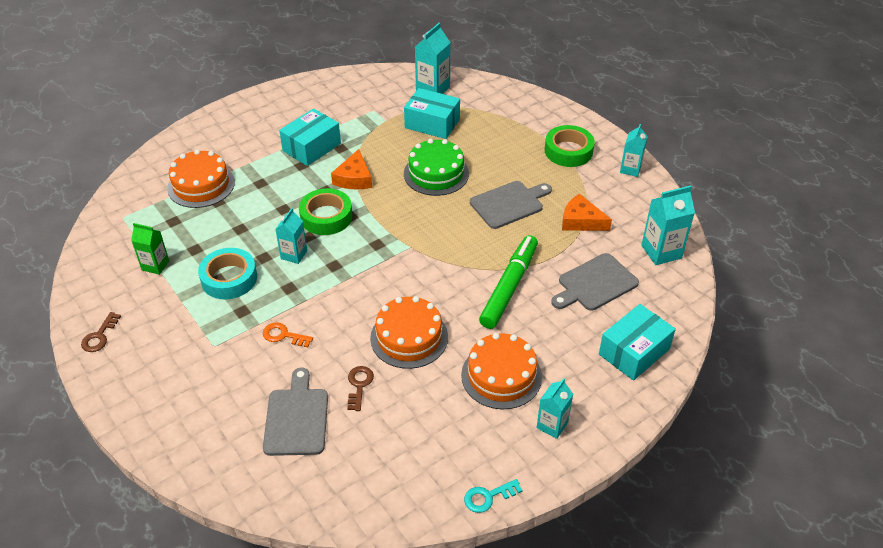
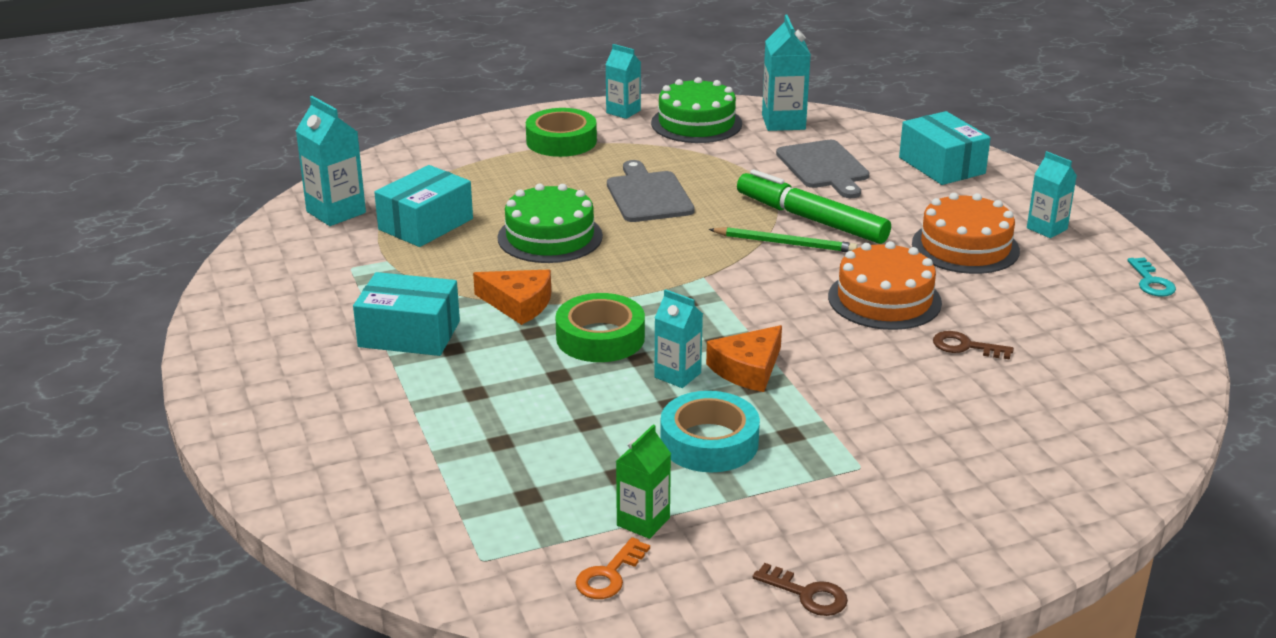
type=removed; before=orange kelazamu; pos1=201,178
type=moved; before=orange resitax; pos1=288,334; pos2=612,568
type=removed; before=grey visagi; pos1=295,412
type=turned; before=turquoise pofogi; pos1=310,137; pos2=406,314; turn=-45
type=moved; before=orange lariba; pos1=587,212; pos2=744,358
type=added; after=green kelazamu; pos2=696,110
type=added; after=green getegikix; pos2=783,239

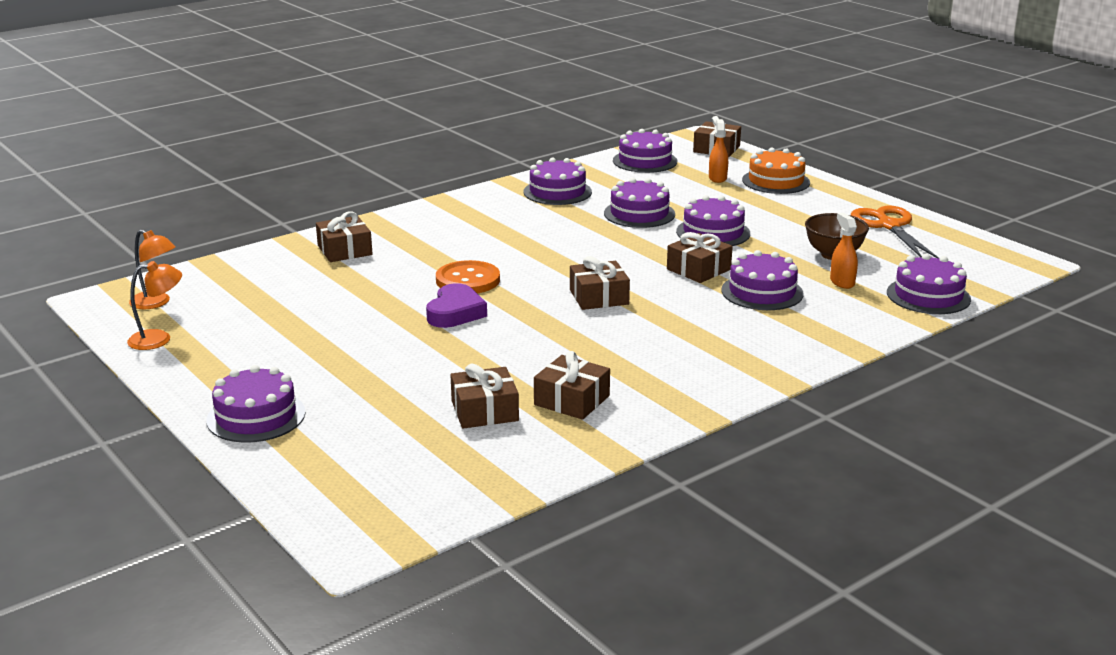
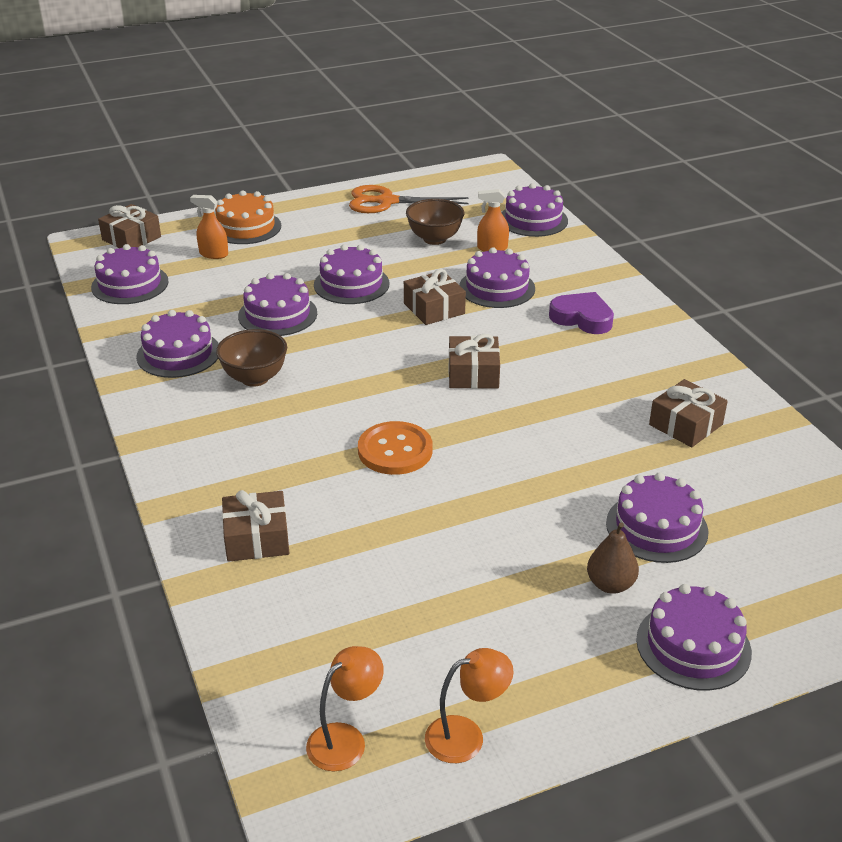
type=turned; before=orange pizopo; pos1=154,305; pos2=469,705; turn=75
type=moved; before=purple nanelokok; pos1=456,305; pos2=581,313
type=removed; before=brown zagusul; pos1=485,396
type=added; after=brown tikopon; pos2=251,358
type=added; after=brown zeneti; pos2=613,558
type=added; after=purple kelazamu; pos2=657,517

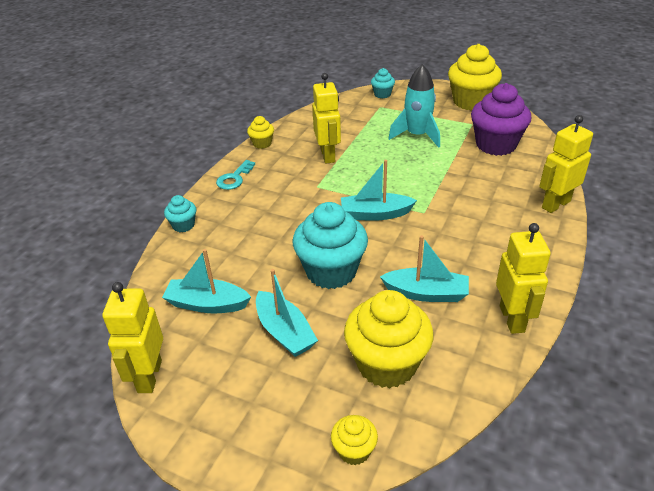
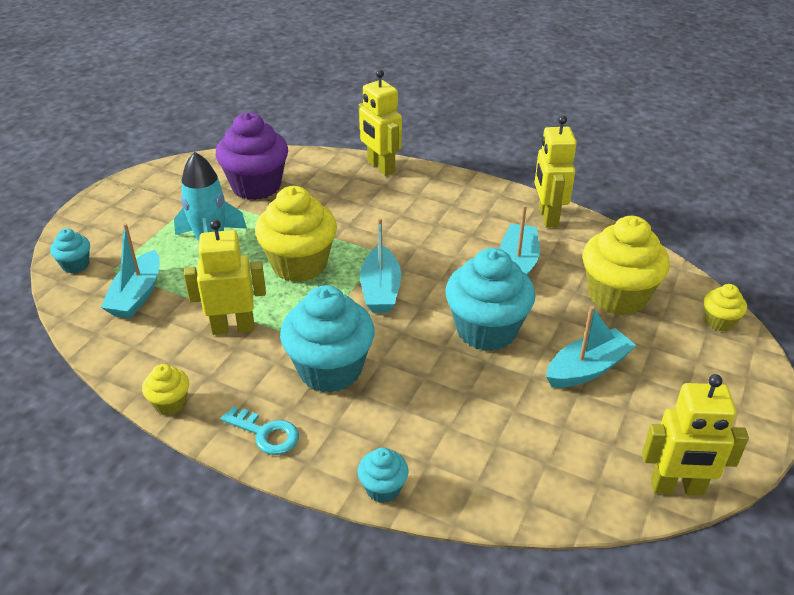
type=moved; before=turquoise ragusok; pos1=206,281; pos2=130,271
type=moved; before=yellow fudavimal; pos1=475,77; pos2=296,234
type=turned; before=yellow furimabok; pos1=523,278; pos2=556,171; turn=-90
type=added; after=turquoise fudavimal; pos2=327,339

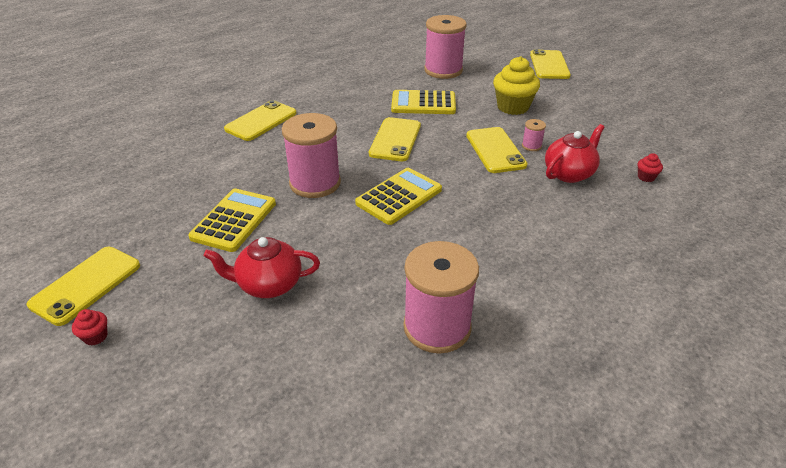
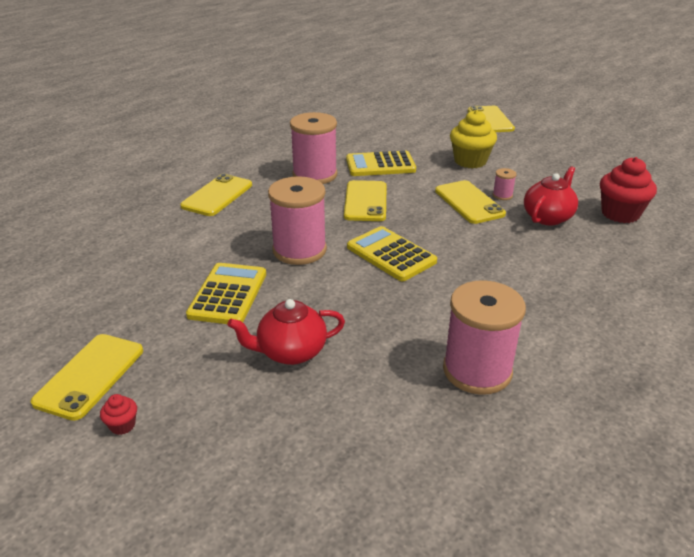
type=turned; before=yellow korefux; pos1=398,196; pos2=392,253; turn=-75
type=moved; before=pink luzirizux; pos1=445,47; pos2=313,148
type=resized; before=red fudavimal; pos1=650,167; pos2=628,190; scale=2.25

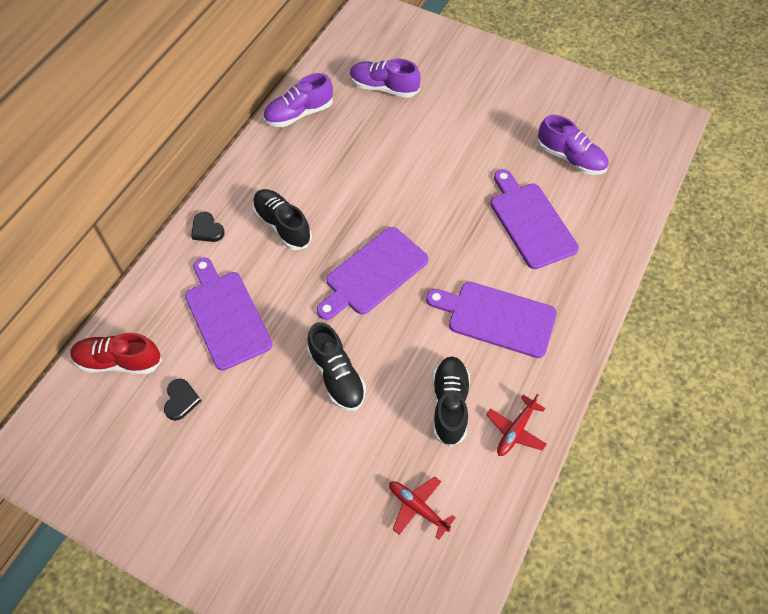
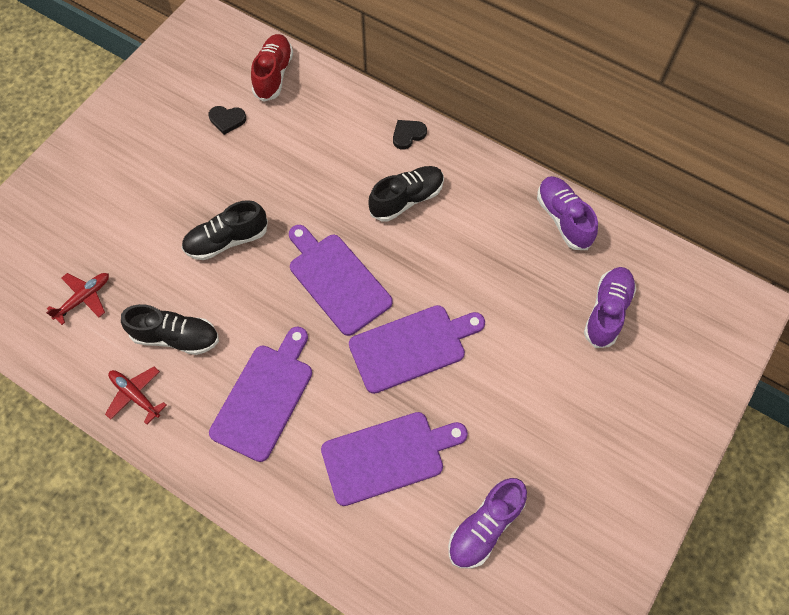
type=moved; before=purple visagi; pos1=229,313; pos2=417,349

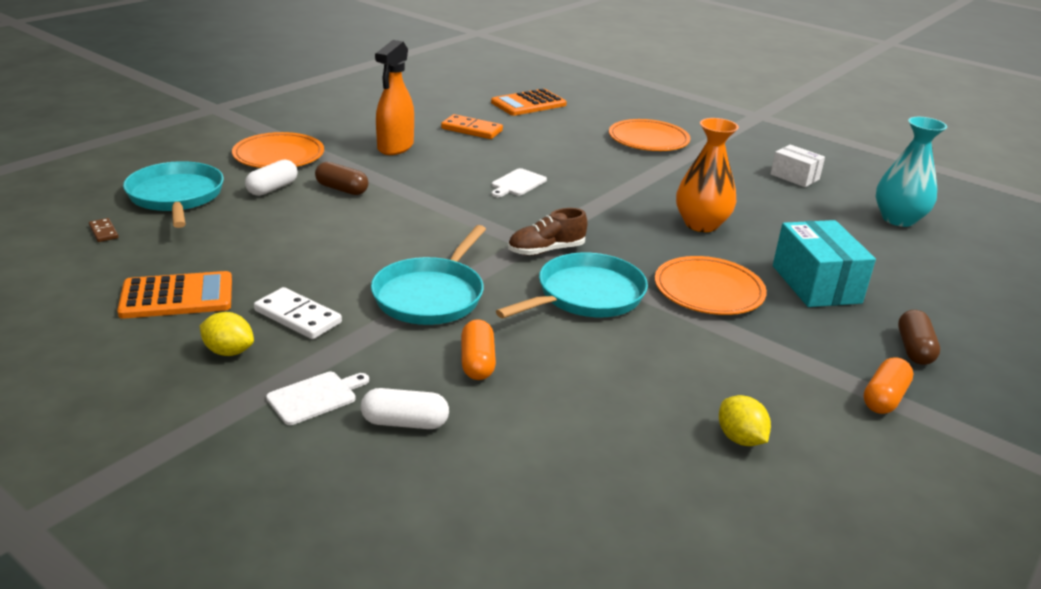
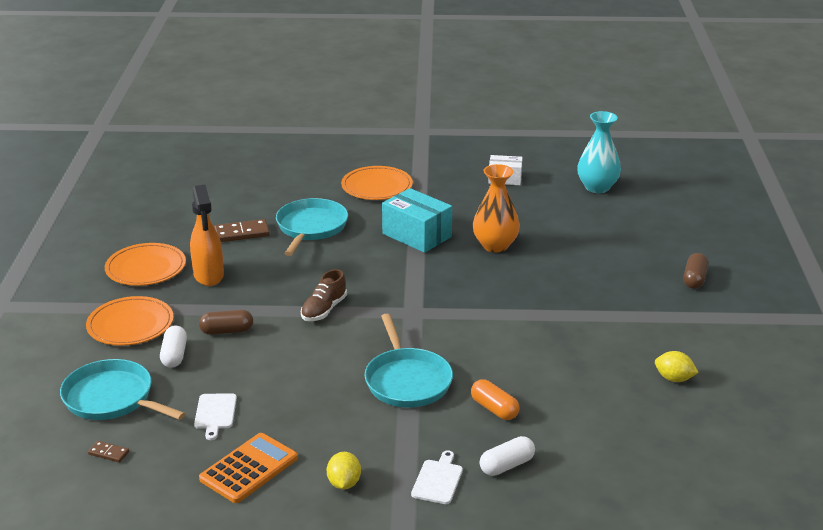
type=turned; before=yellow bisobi; pos1=227,334; pos2=344,471; turn=-75
type=removed; before=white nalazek; pos1=298,313
type=recoloured; before=orange nalazek; after=brown nalazek; pos1=472,126; pos2=242,230
type=removed; before=orange korefux; pos1=529,102
type=moved; before=white visagi; pos1=519,182; pos2=215,416
type=moved; before=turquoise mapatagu; pos1=572,285; pos2=312,227
type=moved; before=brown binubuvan; pos1=548,231; pos2=324,295
type=moved; before=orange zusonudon; pos1=711,285; pos2=145,264
type=moved; before=turquoise pofogi; pos1=824,263; pos2=417,220
type=removed; before=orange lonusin; pos1=888,386
type=turned; before=brown lonusin; pos1=919,337; pos2=695,271; turn=45

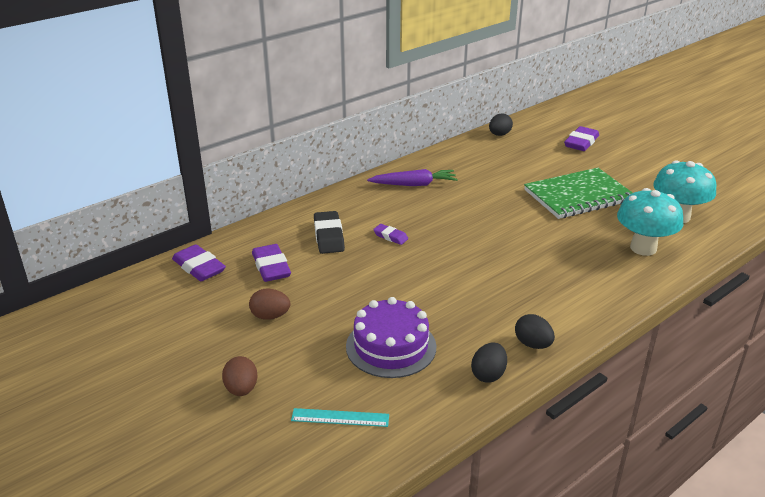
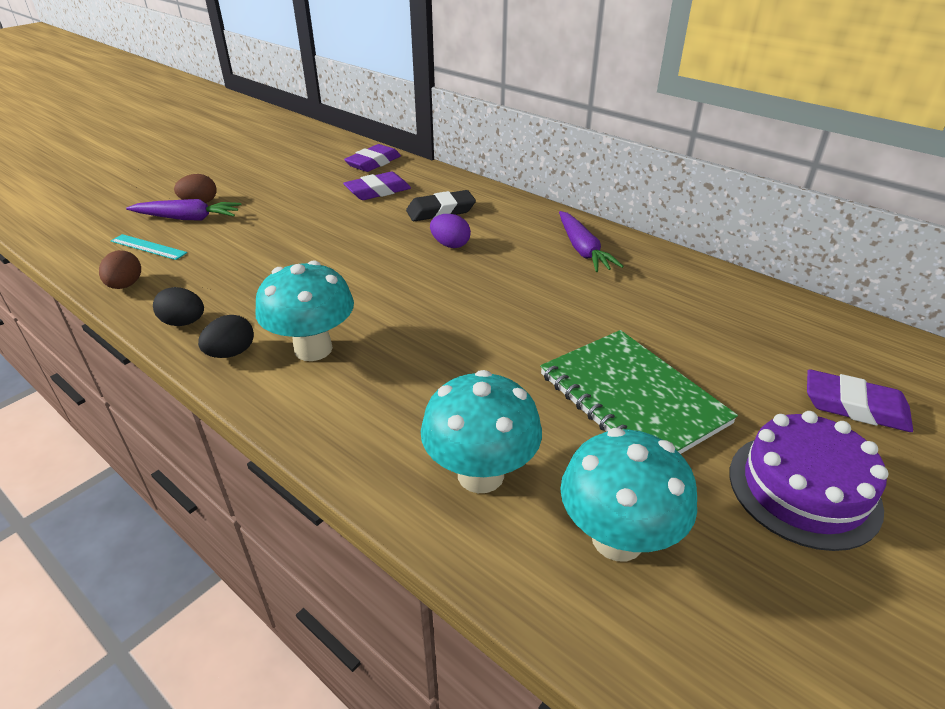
type=moved; before=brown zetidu; pos1=269,304; pos2=120,269
type=turned; before=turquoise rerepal; pos1=340,417; pos2=149,247; turn=-60
type=moved; before=purple kelazamu; pos1=391,337; pos2=808,481
type=replaced; before=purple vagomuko; after=purple zetidu; pos1=390,234; pos2=450,231
type=removed; before=black zetidu; pos1=501,124
type=added; after=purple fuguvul; pos2=184,209
type=added; after=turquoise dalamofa; pos2=304,311

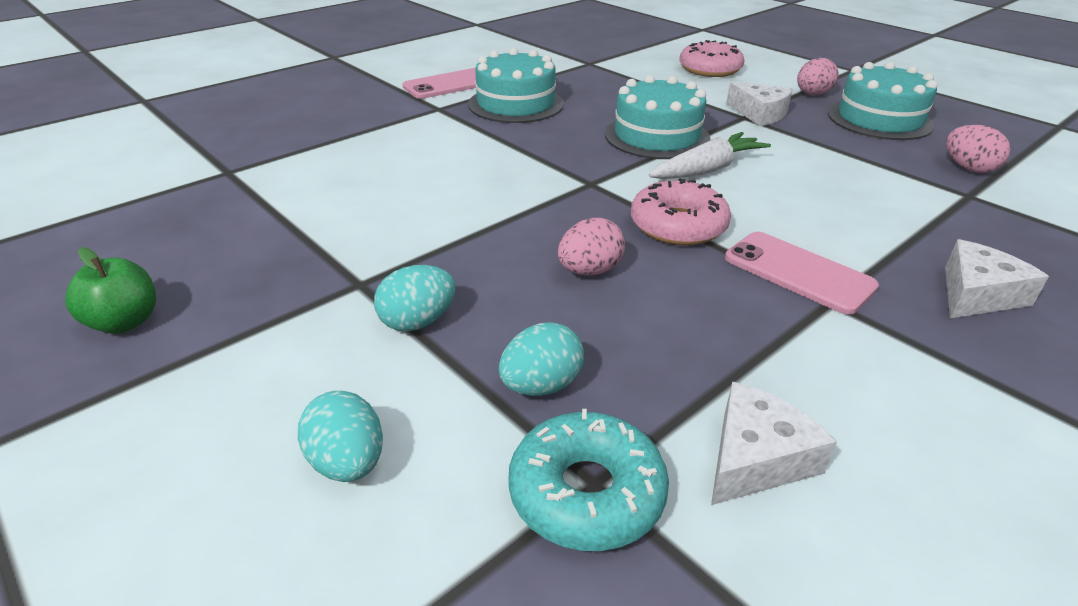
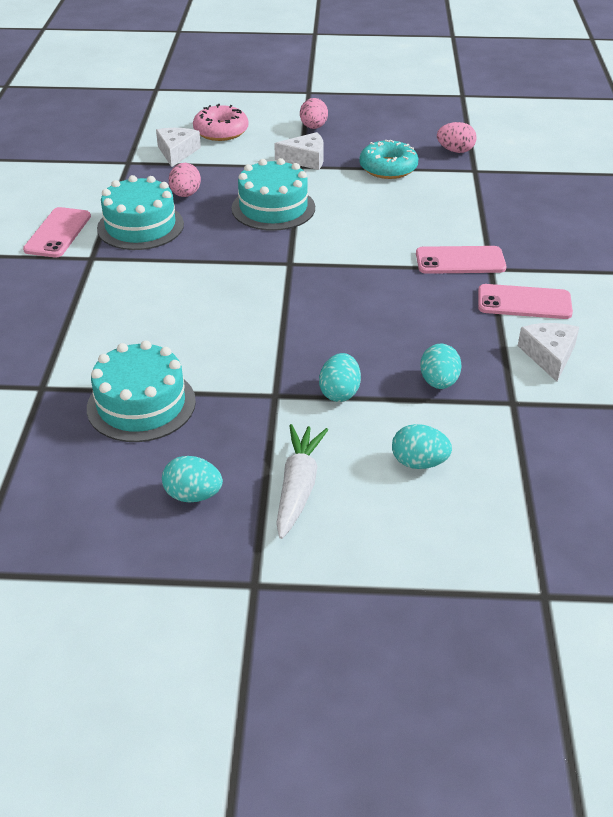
type=replaced; before=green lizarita; after=turquoise zetidu; pos1=110,290; pos2=192,479
type=moved; before=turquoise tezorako; pos1=588,480; pos2=388,159
type=moved; before=pink zetidu; pos1=591,247; pos2=185,180
type=removed; before=pink tezorako; pos1=681,212
type=moved; before=white fuguvul; pos1=710,155; pos2=302,481
type=moved; before=turquoise kelazamu; pos1=882,101; pos2=141,391
type=moved; before=white lariba; pos1=997,278; pos2=178,147
type=added; after=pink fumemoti; pos2=525,301

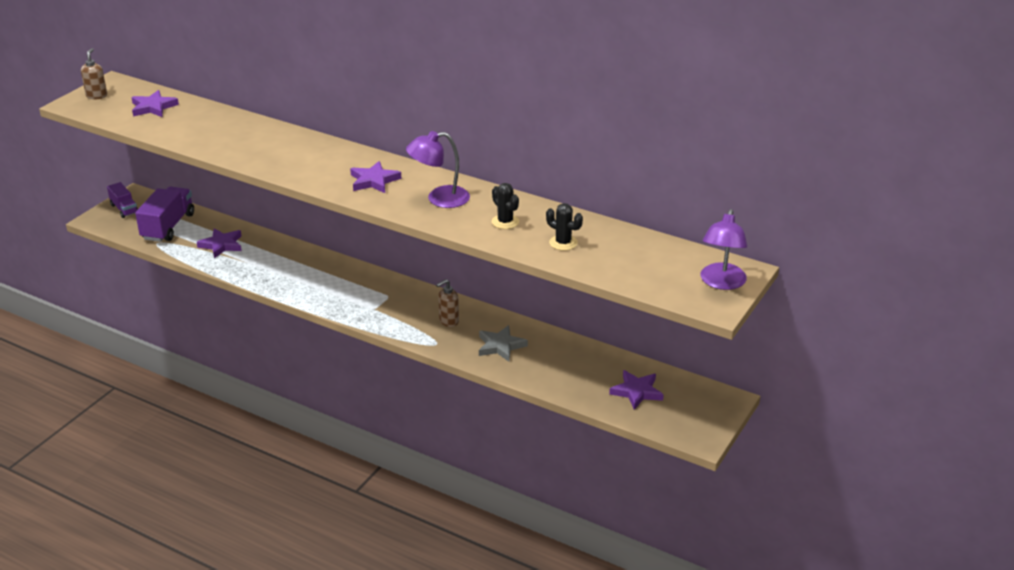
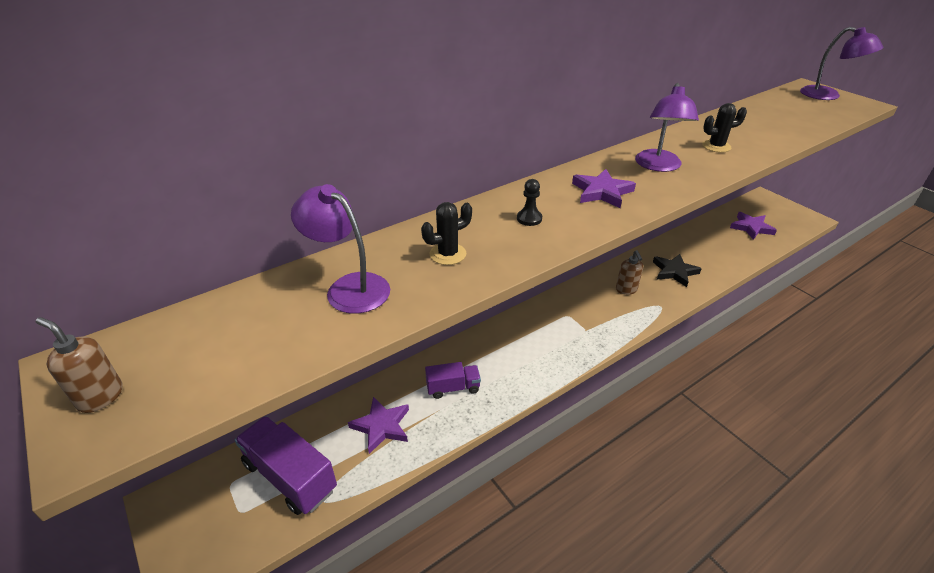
type=moved; before=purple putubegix; pos1=122,200; pos2=453,380
type=removed; before=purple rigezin; pos1=155,103
type=recoloured; before=grey rigezin; after=black rigezin; pos1=503,343; pos2=677,270
type=moved; before=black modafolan; pos1=564,227; pos2=446,233
type=added; after=purple pizopo; pos2=340,249
type=added; after=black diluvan; pos2=529,202

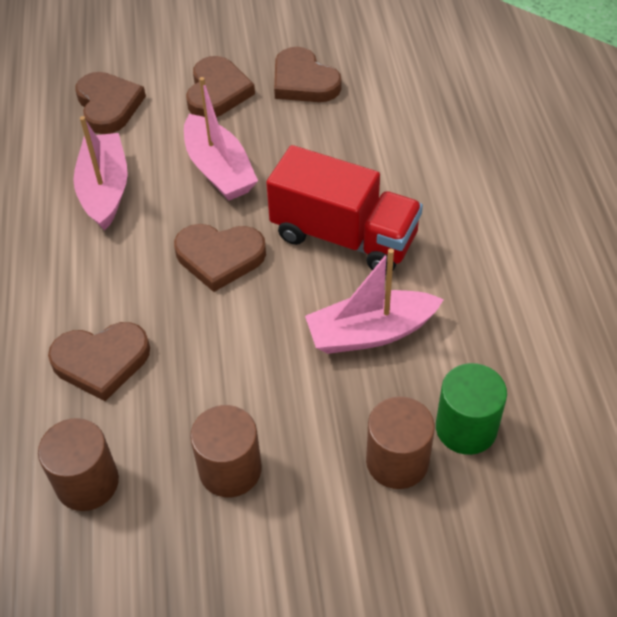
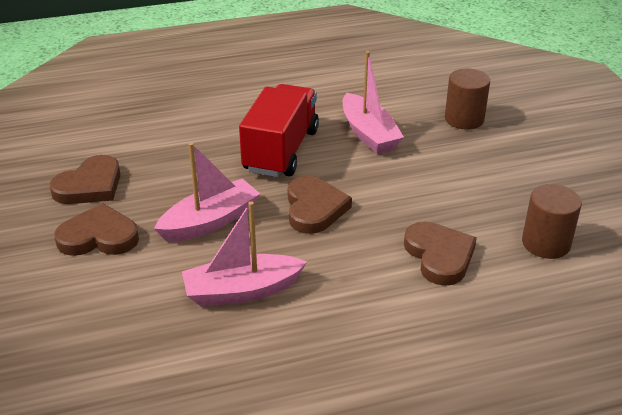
type=removed; before=brown nanelokok; pos1=110,103
type=removed; before=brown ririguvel; pos1=226,451
type=removed; before=green ririguvel; pos1=471,409

